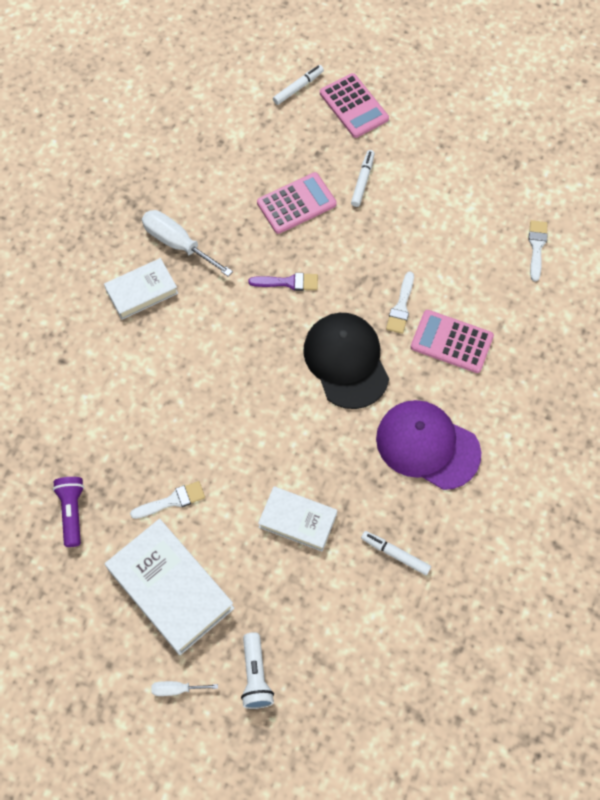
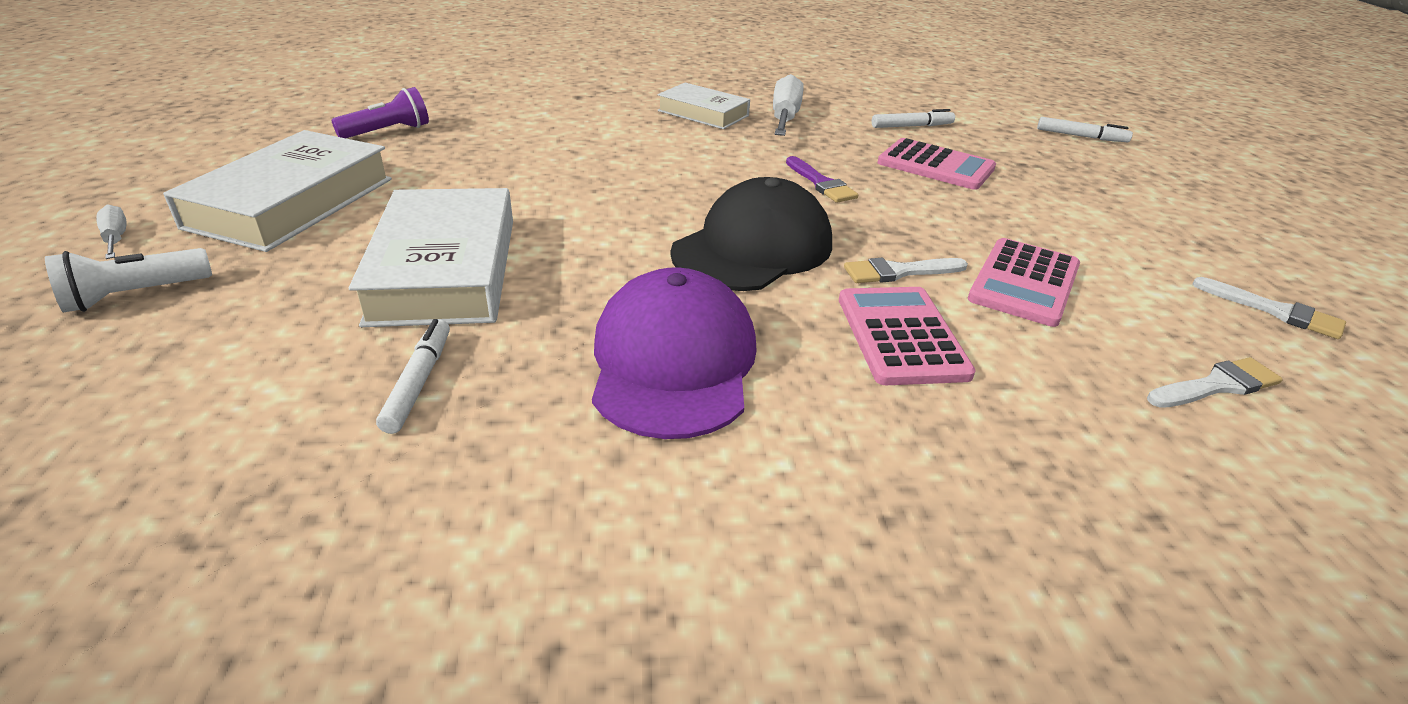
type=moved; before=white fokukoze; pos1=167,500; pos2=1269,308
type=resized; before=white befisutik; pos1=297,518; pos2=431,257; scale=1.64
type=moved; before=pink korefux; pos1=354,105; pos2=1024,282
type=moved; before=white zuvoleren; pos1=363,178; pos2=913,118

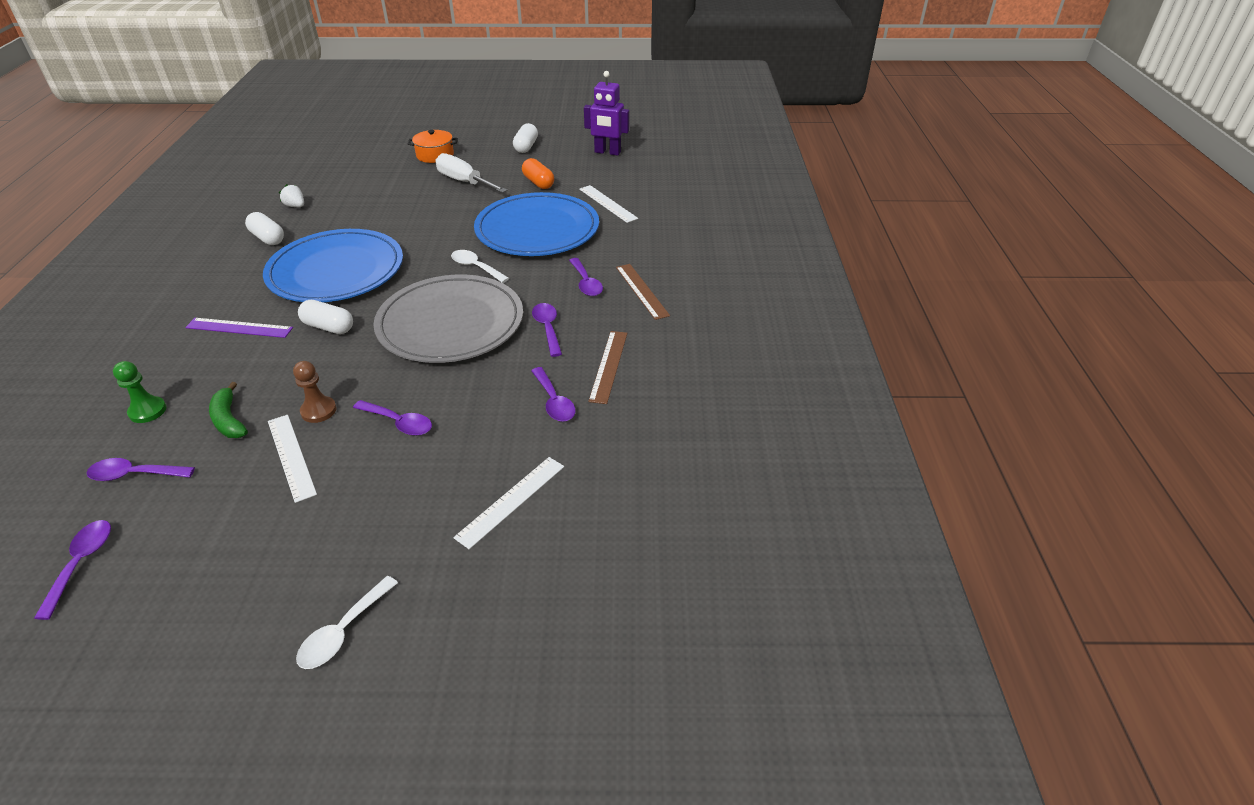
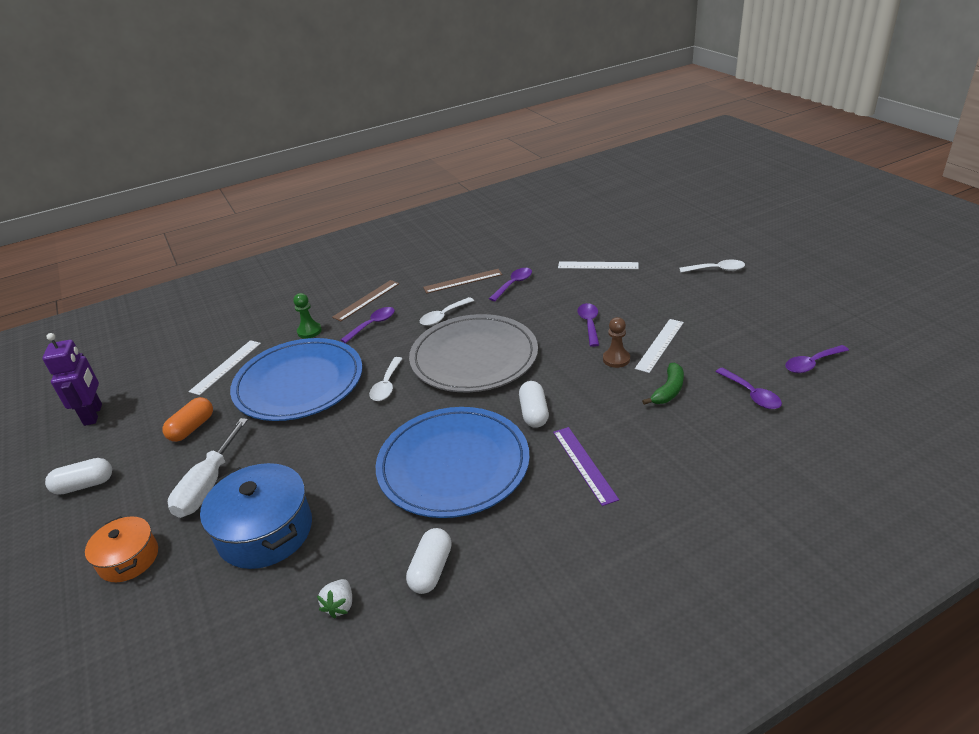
type=moved; before=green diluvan; pos1=140,392; pos2=307,316
type=recoloured; before=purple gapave; after=white gapave; pos1=547,330; pos2=447,311
type=added; after=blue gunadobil; pos2=256,516

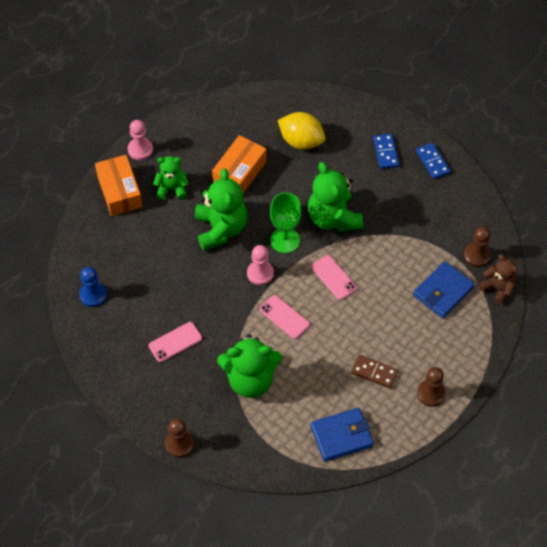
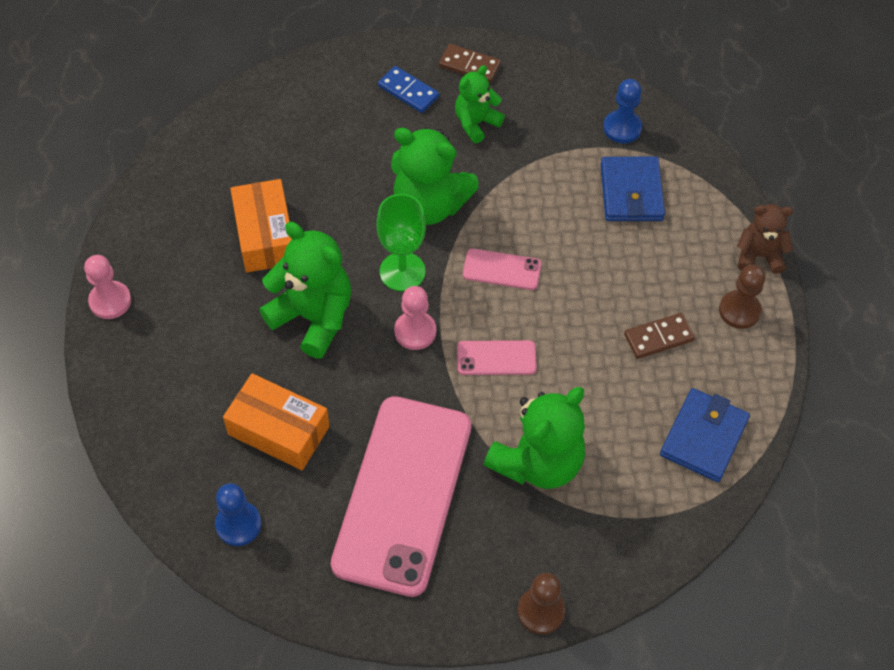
type=moved; before=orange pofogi; pos1=118,185; pos2=276,421
type=resized; before=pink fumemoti; pos1=175,342; pos2=401,496; scale=2.43
type=moved; before=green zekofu; pos1=171,178; pos2=480,104
type=removed; before=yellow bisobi; pos1=301,131
type=recoloured; before=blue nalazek; after=brown nalazek; pos1=433,161; pos2=470,63
type=recoloured; before=brown diluvan; after=blue diluvan; pos1=477,247; pos2=622,111
type=moved; before=brown zekofu; pos1=498,280; pos2=765,239

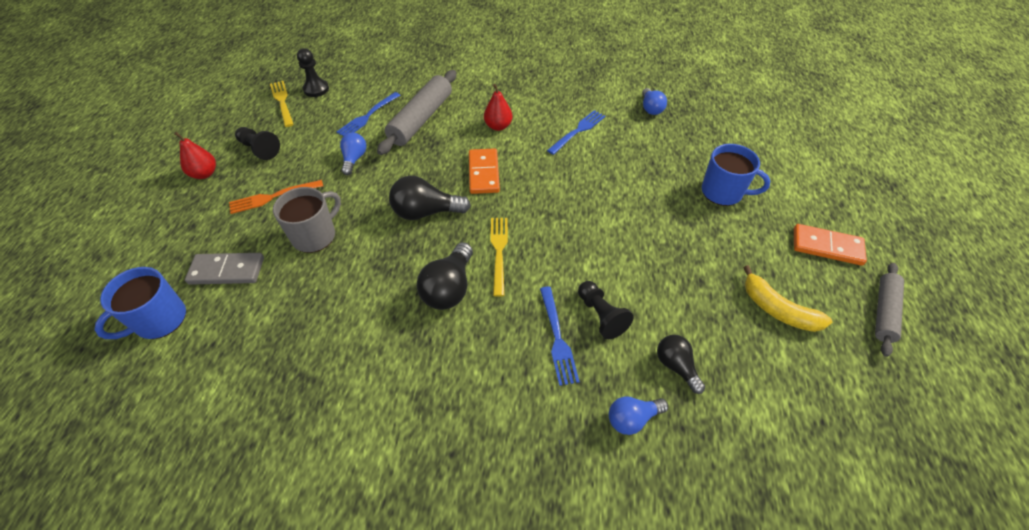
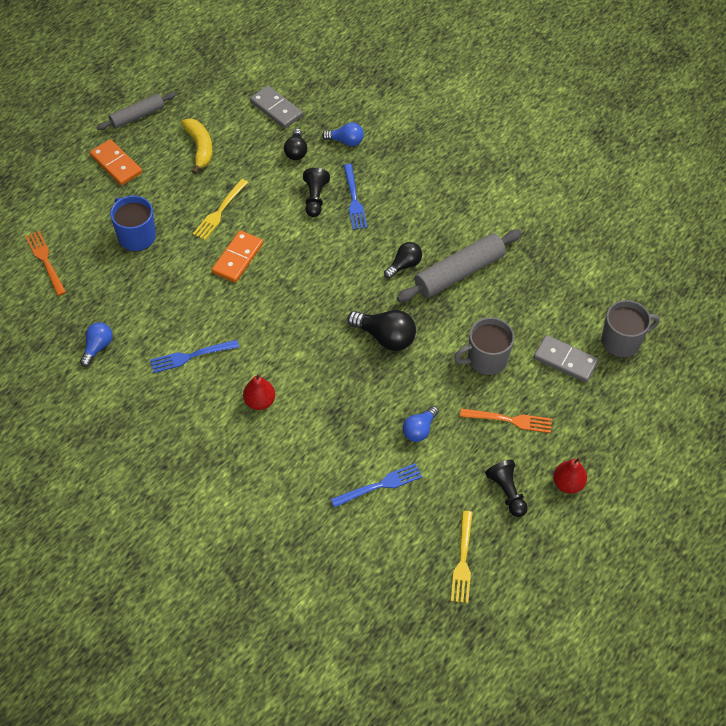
type=recoloured; before=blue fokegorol; after=grey fokegorol; pos1=140,303; pos2=630,329
type=removed; before=black diluvan; pos1=313,72
type=moved; before=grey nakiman; pos1=416,112; pos2=459,266
type=resized; before=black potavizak; pos1=445,276; pos2=403,260; scale=0.64
type=moved; before=orange nalazek; pos1=484,171; pos2=237,256
type=moved; before=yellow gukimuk; pos1=499,257; pos2=220,209
type=turned; before=blue gukimuk; pos1=560,336; pos2=355,197; turn=150
type=added; after=orange gukimuk; pos2=45,263
type=added; after=grey nalazek; pos2=276,107

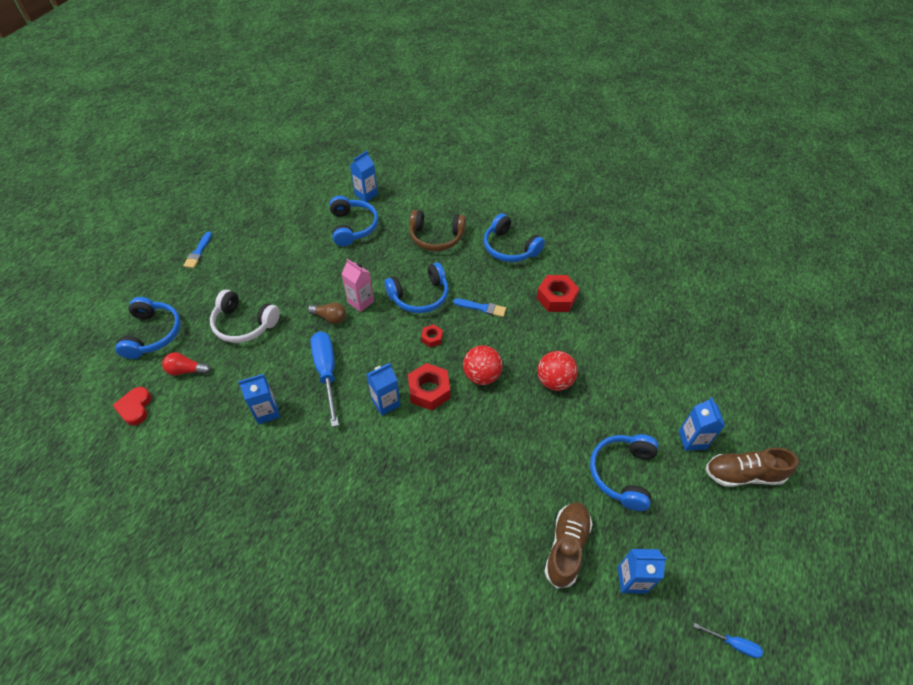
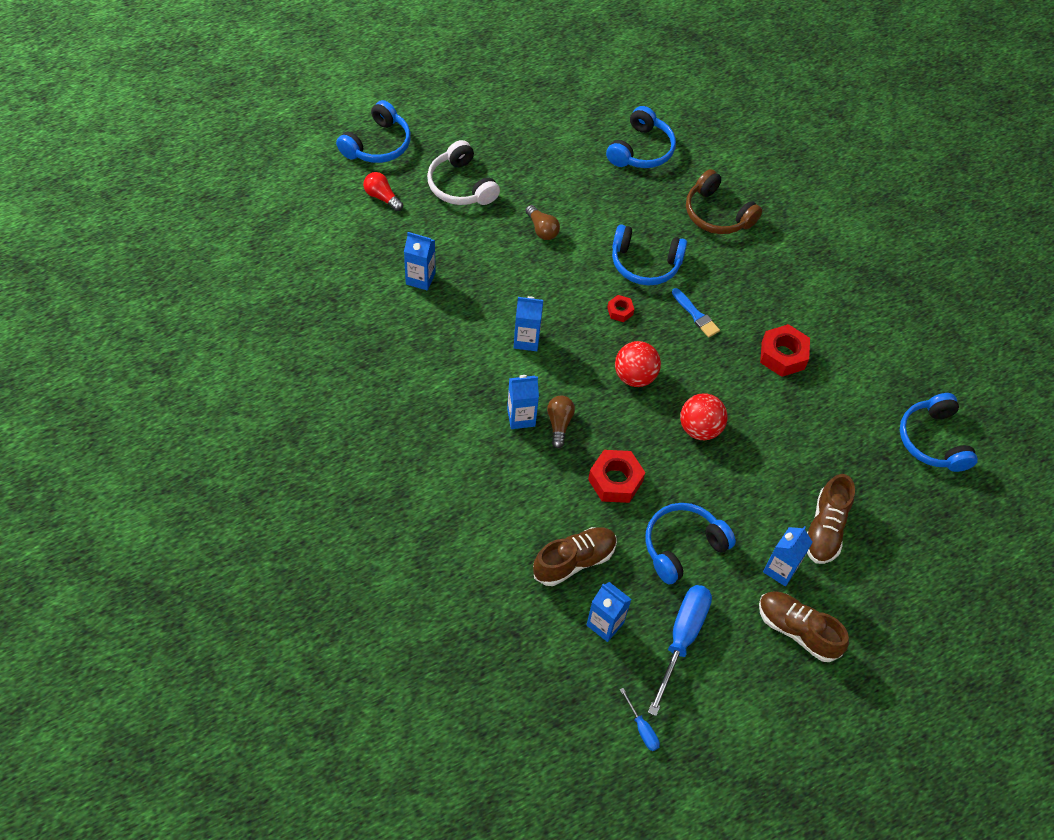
type=removed; before=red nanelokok; pos1=131,406
type=removed; before=blue fokukoze; pos1=197,249
type=moved; before=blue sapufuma; pos1=324,379; pos2=680,650
type=removed; before=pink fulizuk; pos1=357,285
type=moved; before=blue fulizuk; pos1=364,176; pos2=523,402
type=moved; before=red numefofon; pos1=429,387; pos2=616,476
type=moved; before=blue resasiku; pos1=514,237; pos2=939,432
type=added; after=brown potavizak; pos2=561,422
type=added; after=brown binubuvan; pos2=831,519

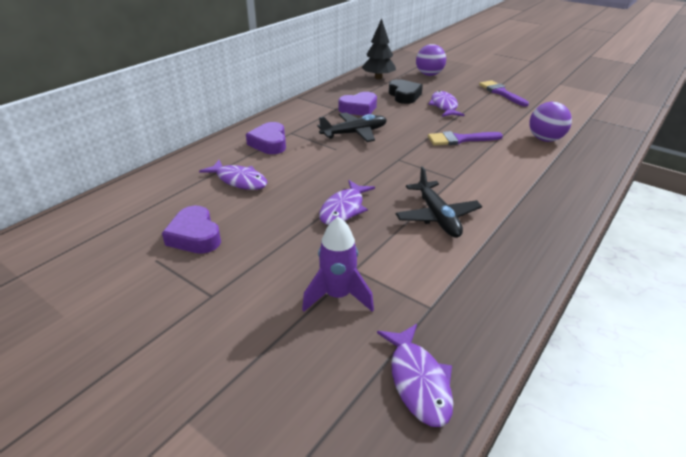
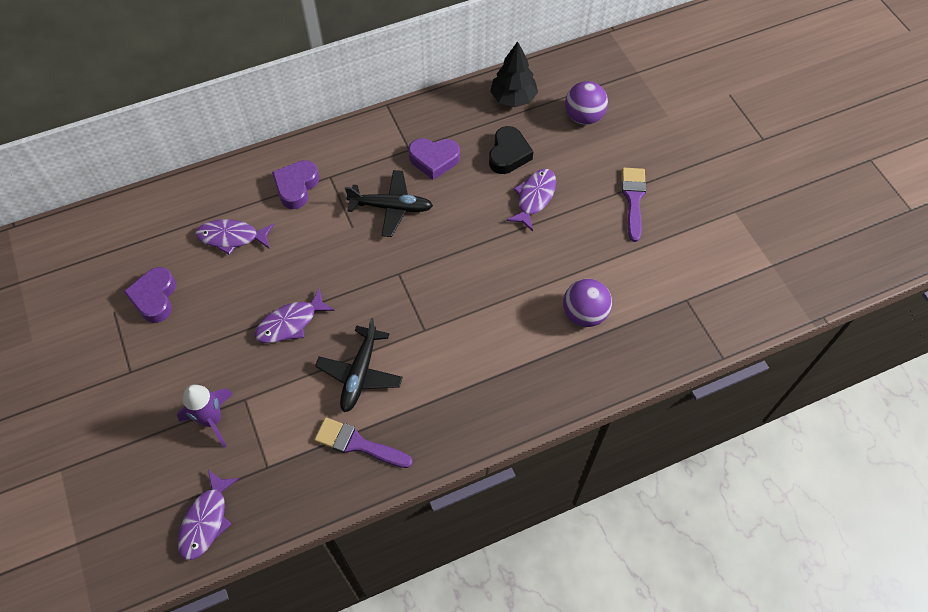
type=turned; before=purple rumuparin; pos1=233,175; pos2=234,237; turn=120
type=moved; before=purple fokukoze; pos1=465,138; pos2=363,442

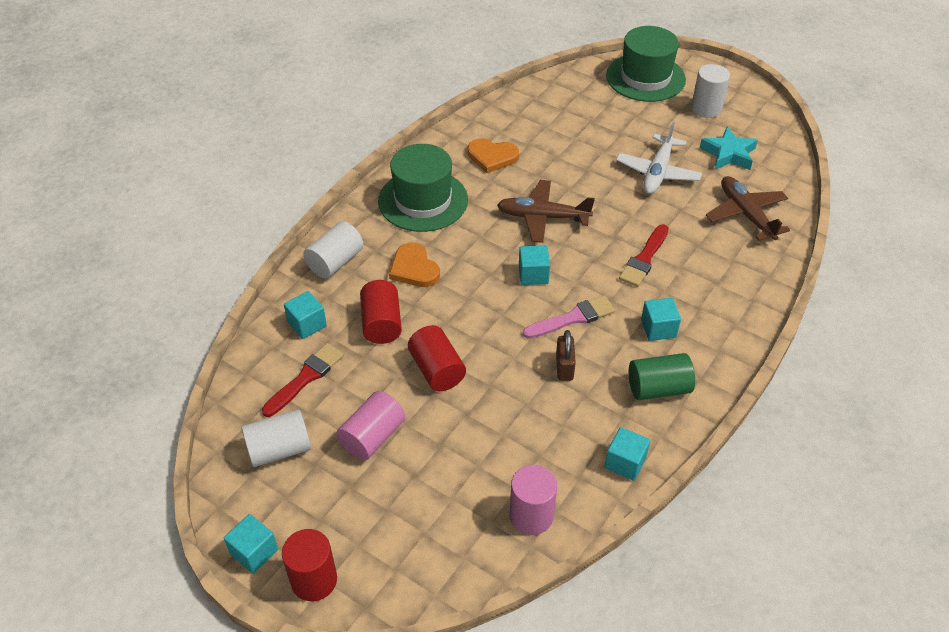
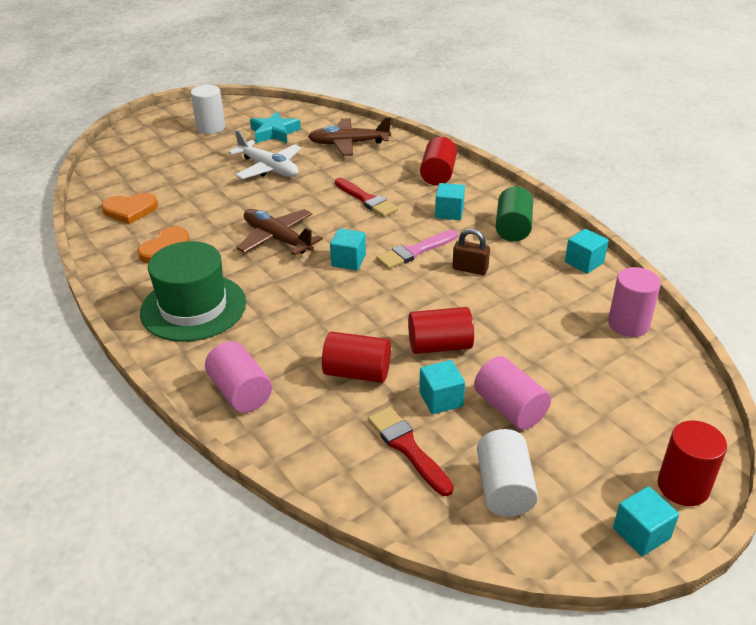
type=moved; before=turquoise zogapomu; pos1=305,315; pos2=442,387
type=recoloured; before=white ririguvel; after=pink ririguvel; pos1=333,250; pos2=238,377
type=moved; before=orange nanelokok; pos1=414,265; pos2=129,208
type=turned; before=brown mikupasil; pos1=546,211; pos2=279,232; turn=105
type=turned; before=pink fokukoze; pos1=569,317; pos2=417,249; turn=-120
type=removed; before=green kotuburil; pos1=646,64
type=added; after=red ririguvel; pos2=438,161

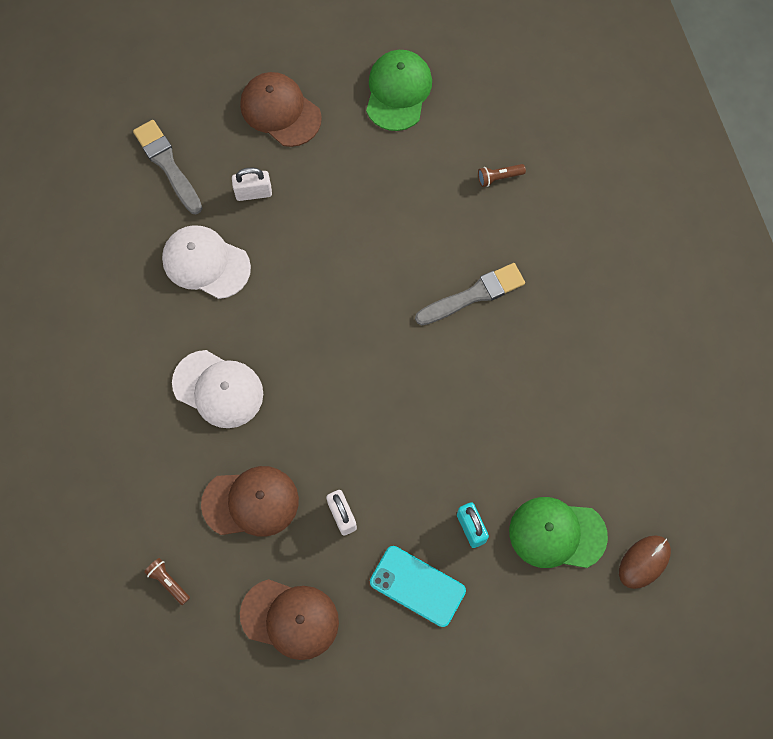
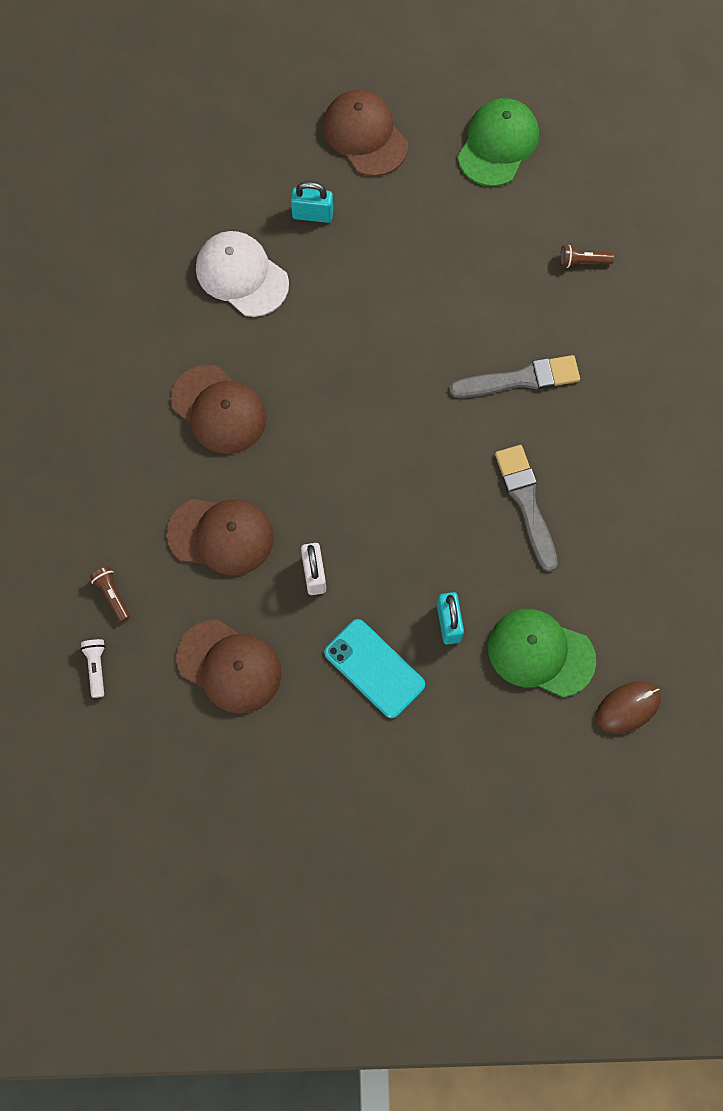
type=moved; before=grey fokukoze; pos1=167,167; pos2=526,508
type=recoloured; before=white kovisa; after=brown kovisa; pos1=217,389; pos2=219,409
type=recoloured; before=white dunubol; after=turquoise dunubol; pos1=252,184; pos2=312,202
type=added; after=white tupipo; pos2=93,668

